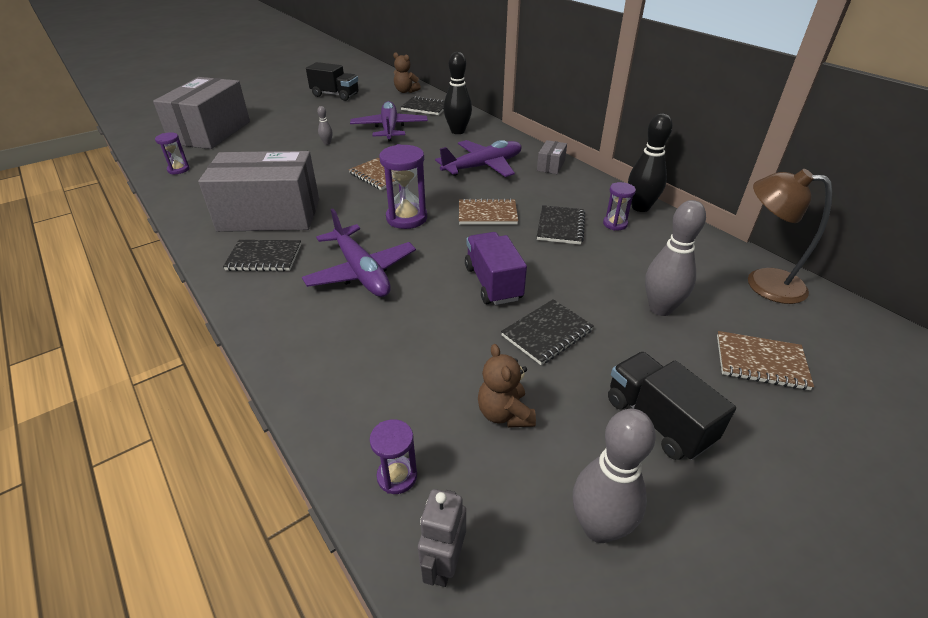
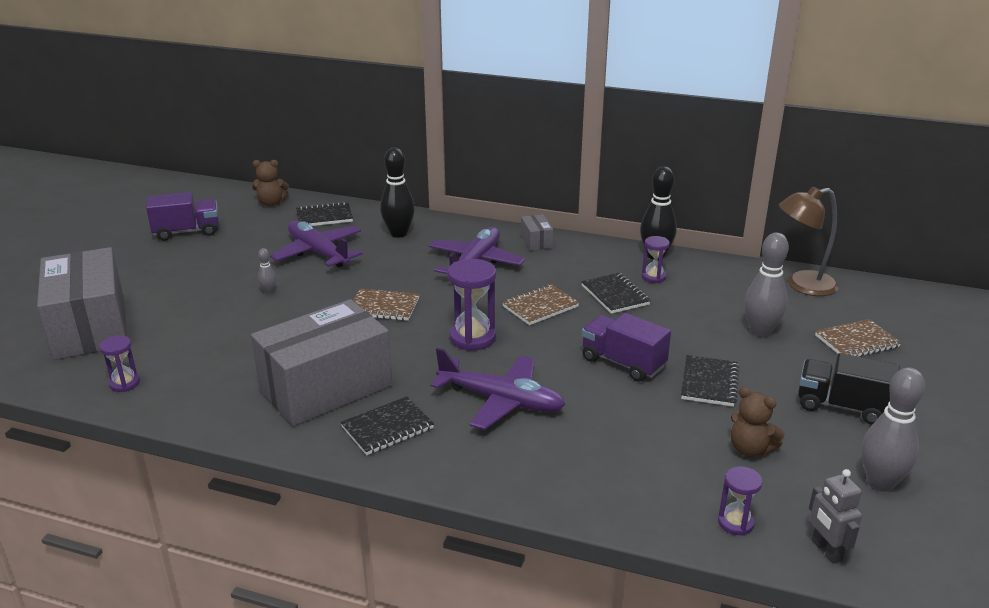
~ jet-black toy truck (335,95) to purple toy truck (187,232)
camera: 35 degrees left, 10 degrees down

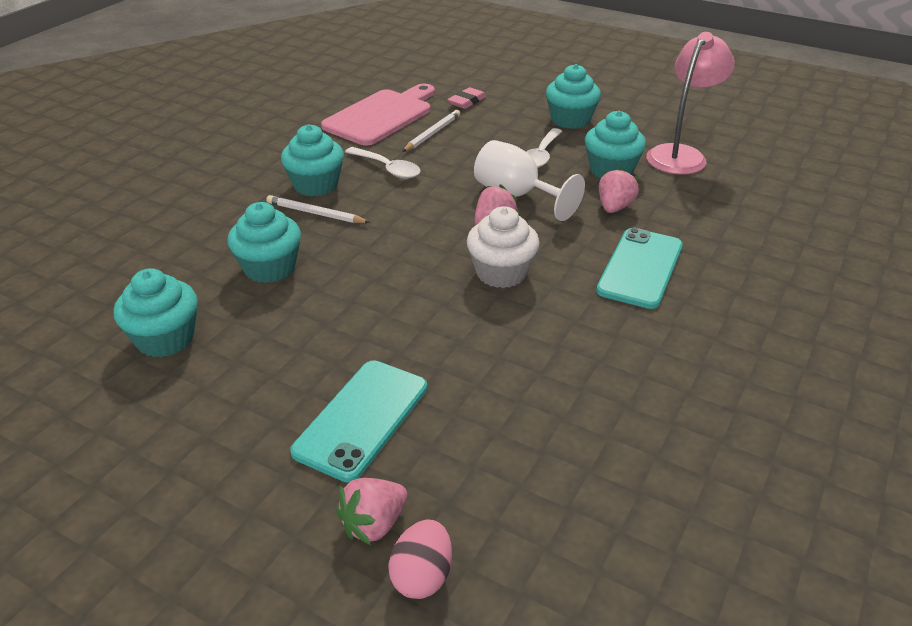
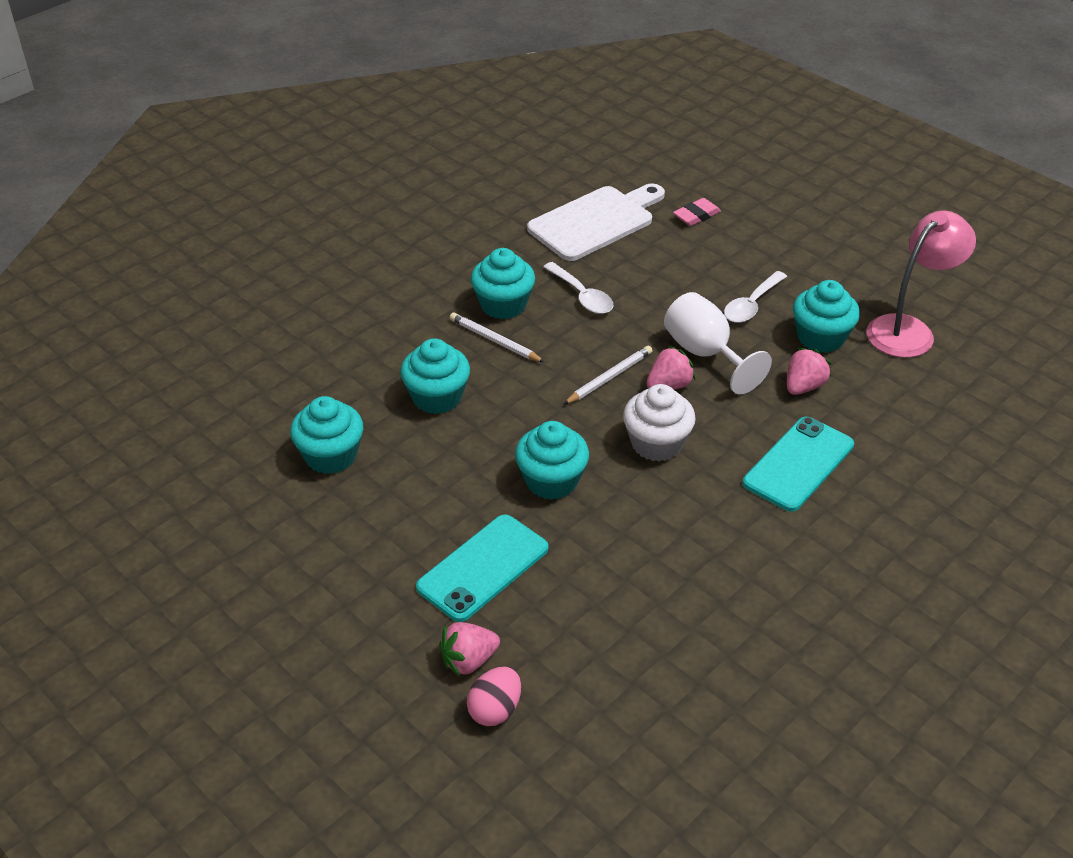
~ aqua cupcake (570,120) to (551,481)
~ rose-pink chopping board (381,116) to pure white chopping board (595,222)
~ pure white wooden pencil (432,133) to (609,377)
camera: 15 degrees right, 5 degrees up

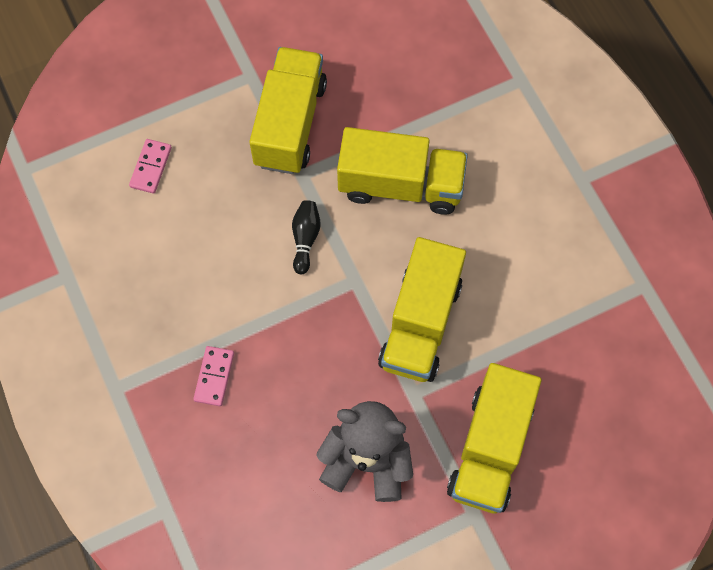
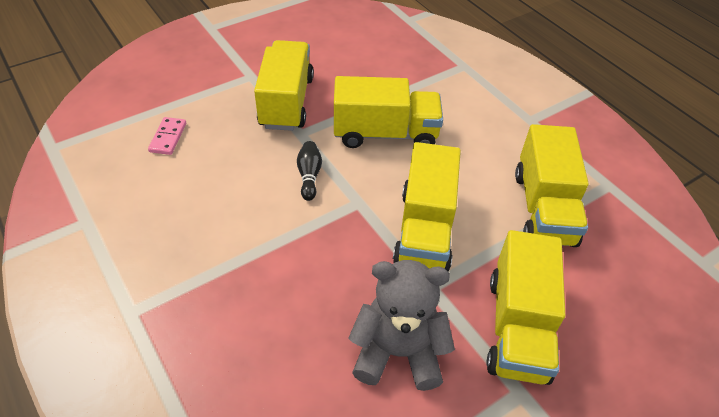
- rose-pink domino (214,377)
+ yellow toy truck (543,208)
camera: 10 degrees left, 20 degrees down

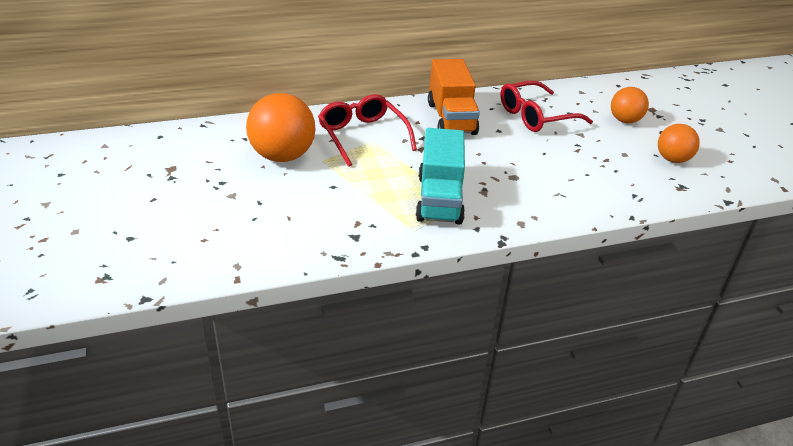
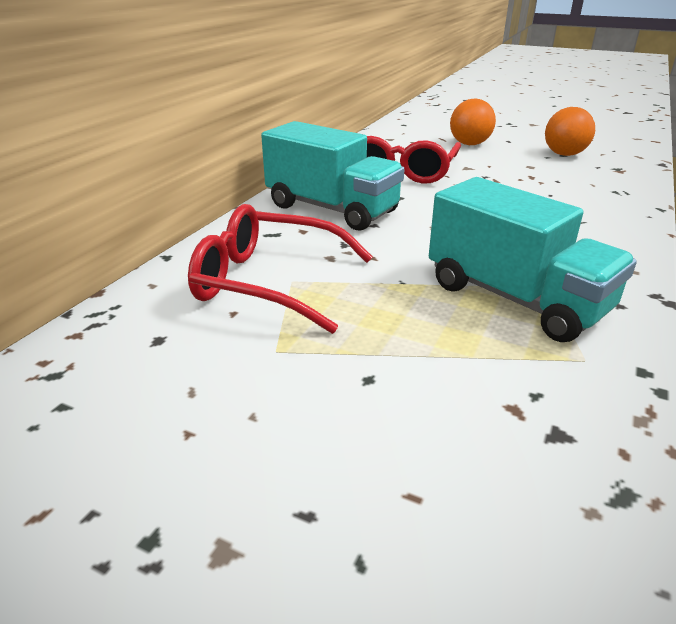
~ bright orange toy truck (451,118) to aqua toy truck (331,209)
- bright orange sphere (282,156)
camera: 45 degrees left, 5 degrees down

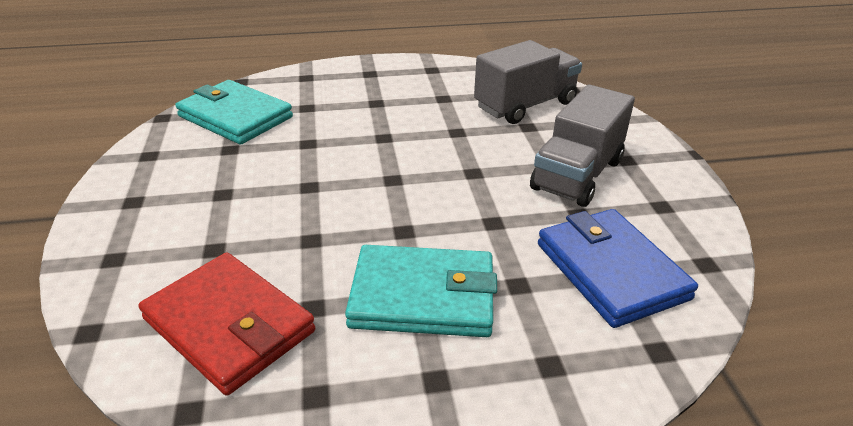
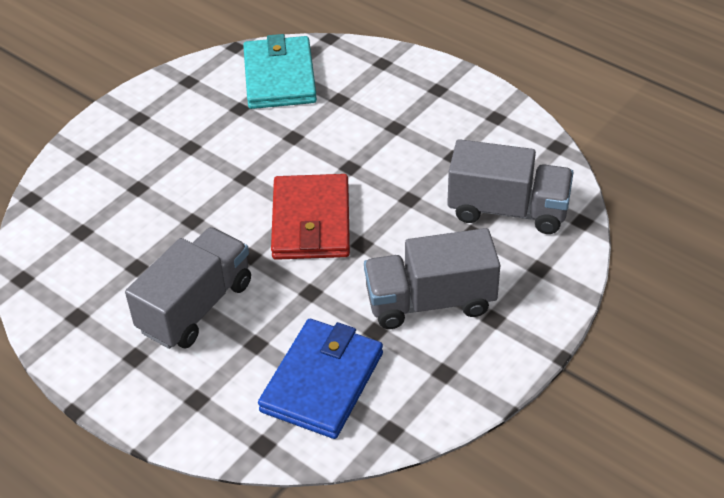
~ aqua billfold (423,296) to gray toy truck (196,307)
~ scarlet billfold (229,325) to (311,222)
camera: 50 degrees right, 10 degrees up

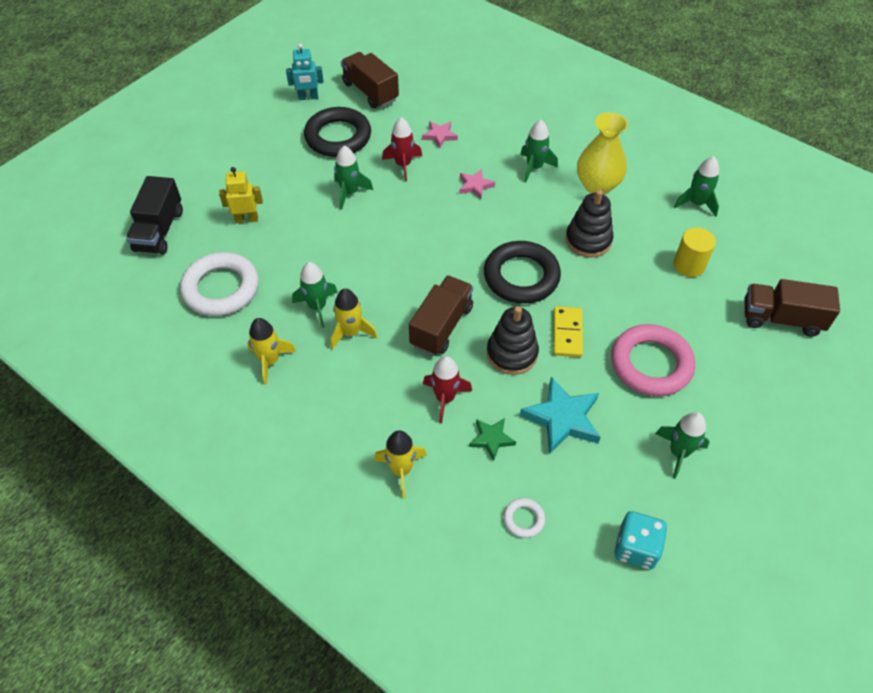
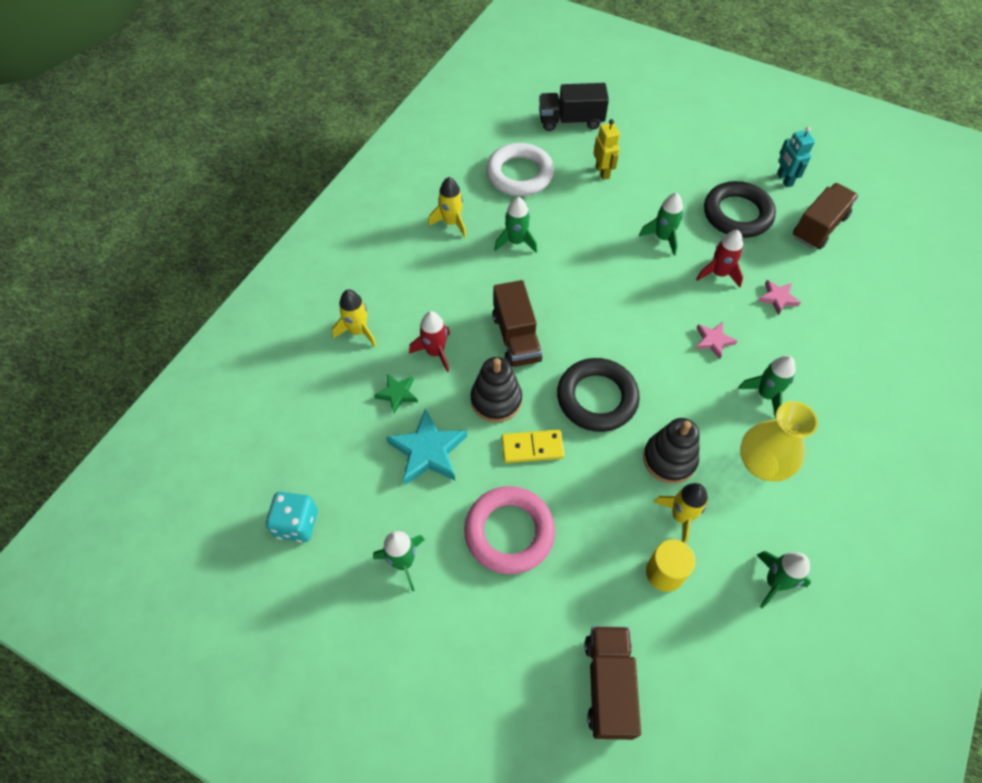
~ brown toy truck (441,326) = (516,338) 60 degrees clockwise
~ yellow rocket (351,332) to (681,516)
- pure white hoop (523,519)
camera: 80 degrees right, 5 degrees up

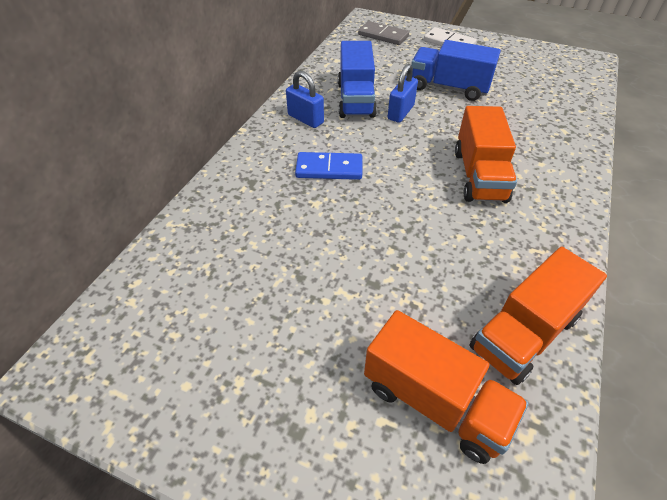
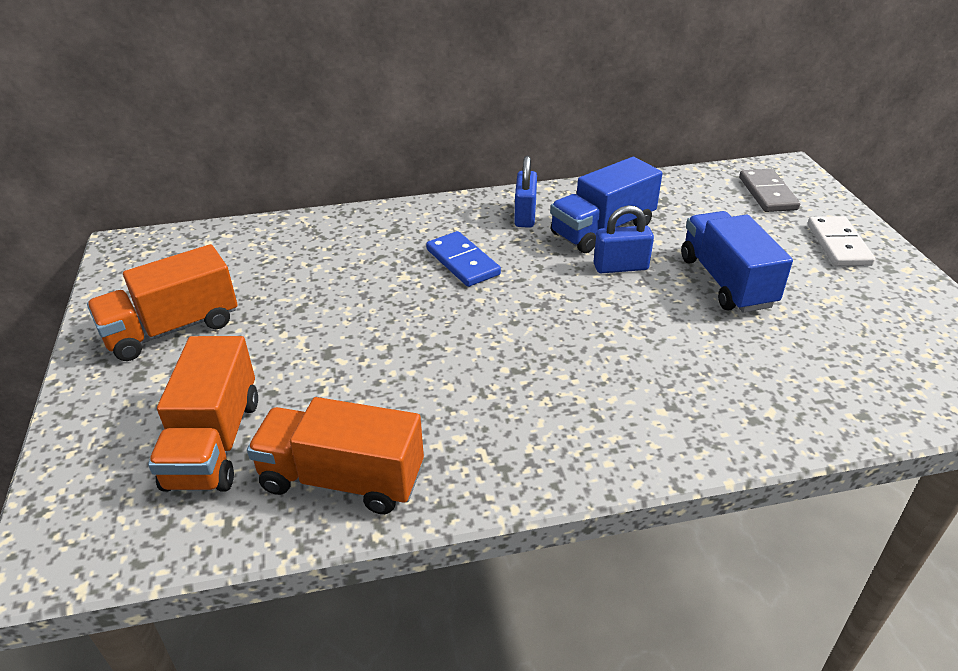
~ bright orange toy truck (479,175) to (173,329)
camera: 55 degrees right, 10 degrees down

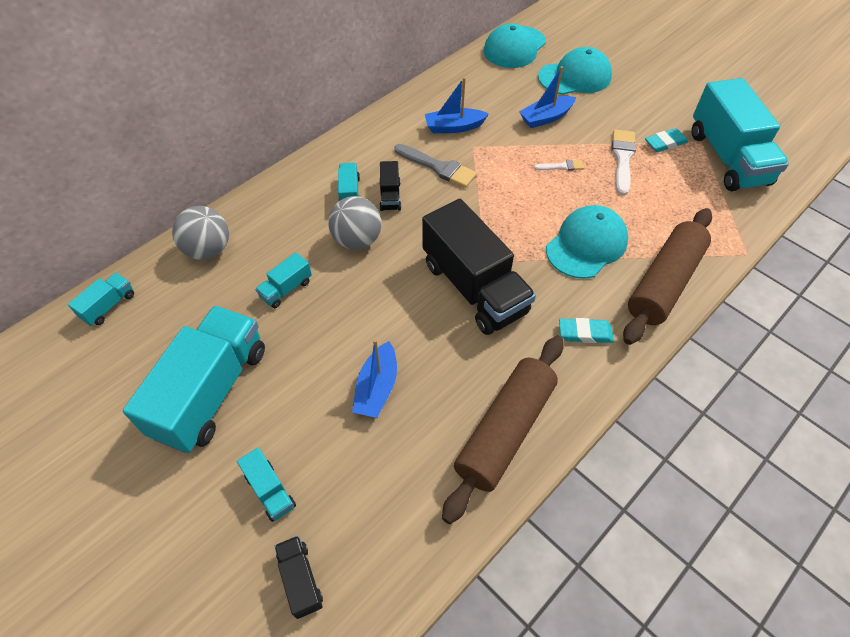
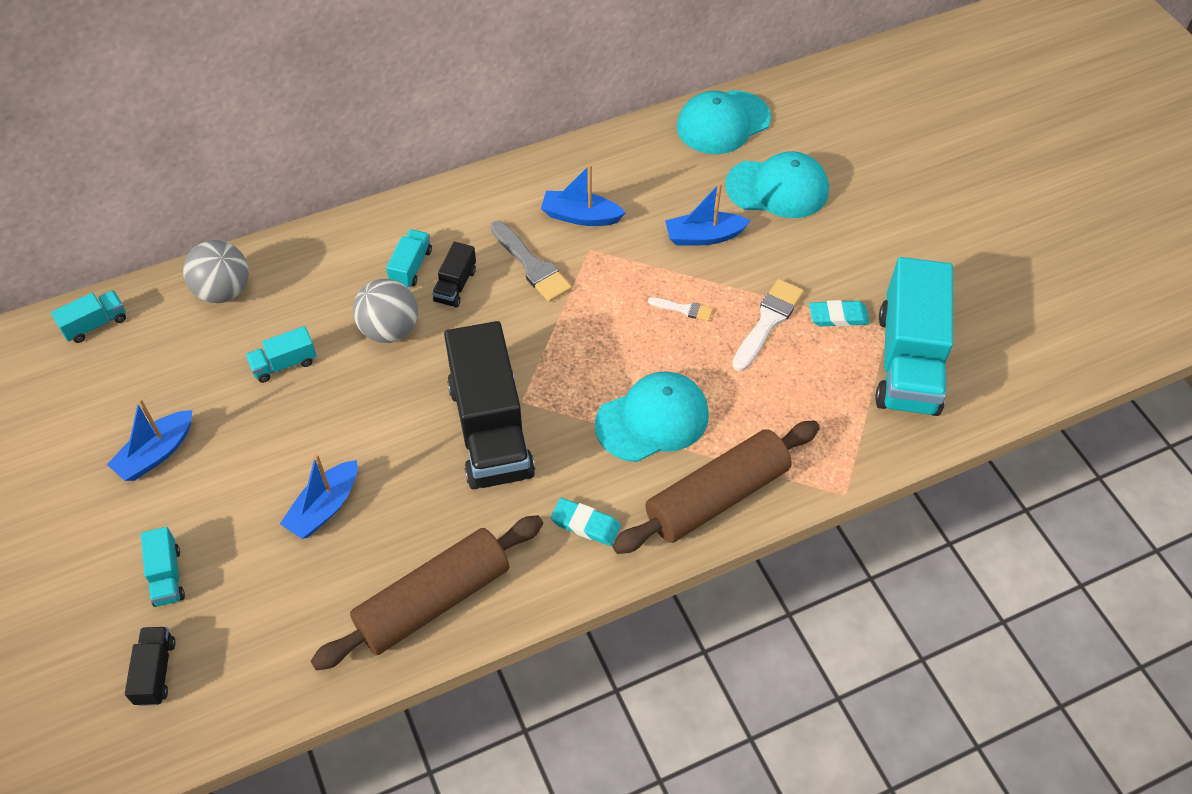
~ aqua toy truck (211,391) to cobalt sailboat (156,453)
camera: 20 degrees right, 0 degrees up

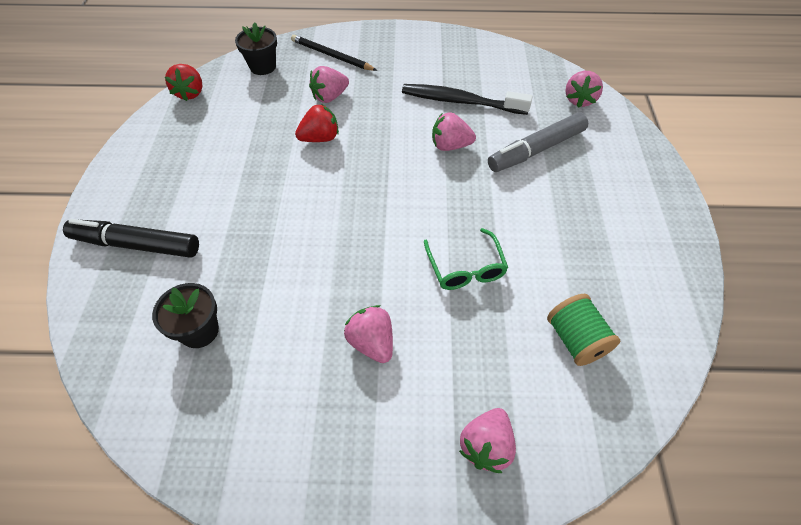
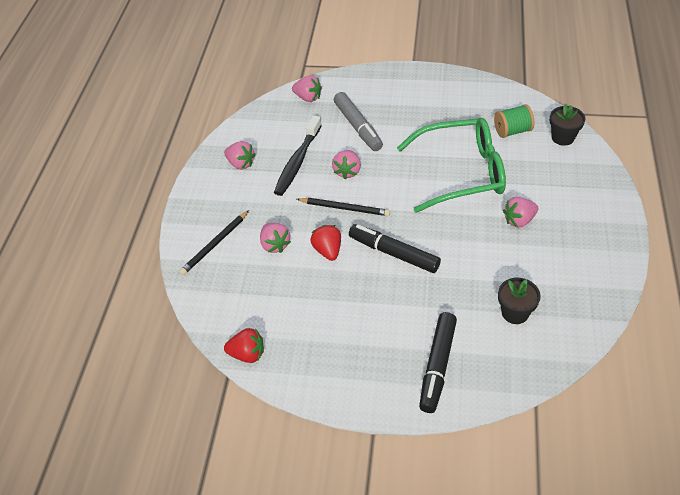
~ jet-black plant pot (263,67) to (562,137)
~ leaf-green eyeglasses (466,268) = (462,172) x2.10
~ rose-pink toy strawberry (486,446) to (241,164)
+ jet-black wooden pencil (345,208)
+ jet-black marker pen (394,253)
camera: 80 degrees left, 5 degrees down

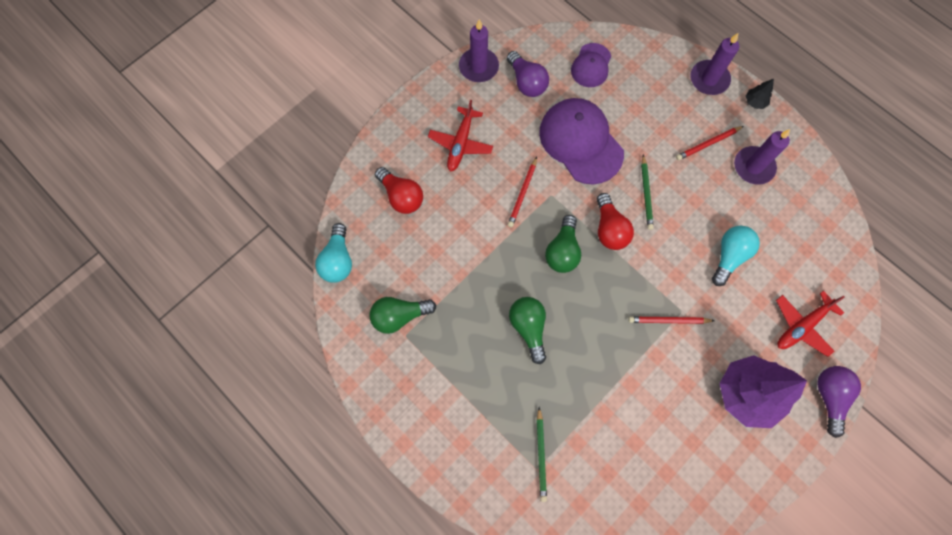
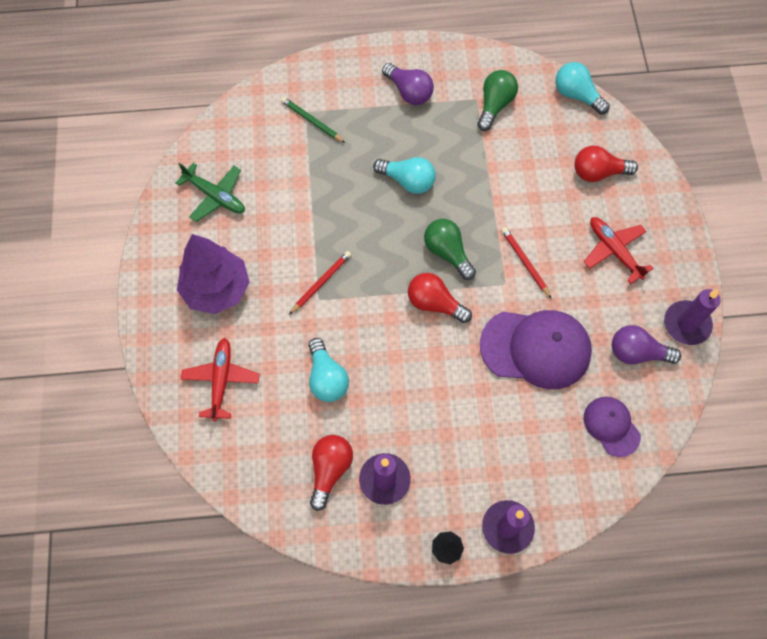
- scarlet wooden pencil (708,144)
- leaf-green wooden pencil (646,194)
~ leaf-green lightbulb (528,328) to aqua lightbulb (408,181)
~ purple lightbulb (829,397) to (409,92)
+ leaf-green plane (215,196)
+ scarlet lightbulb (330,470)
camera: 130 degrees right, 5 degrees down

